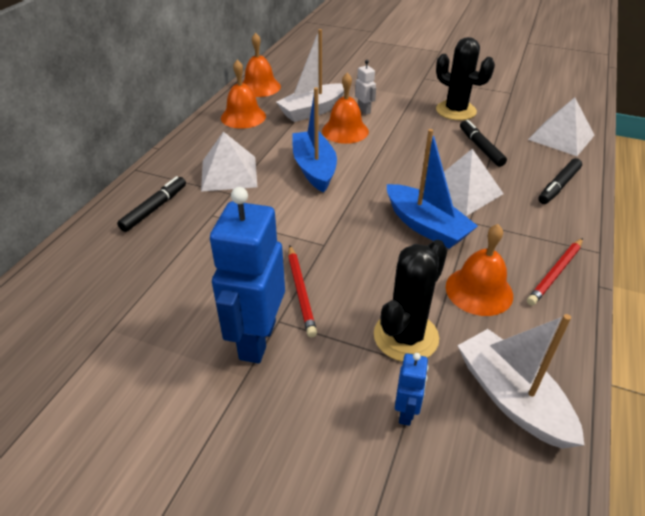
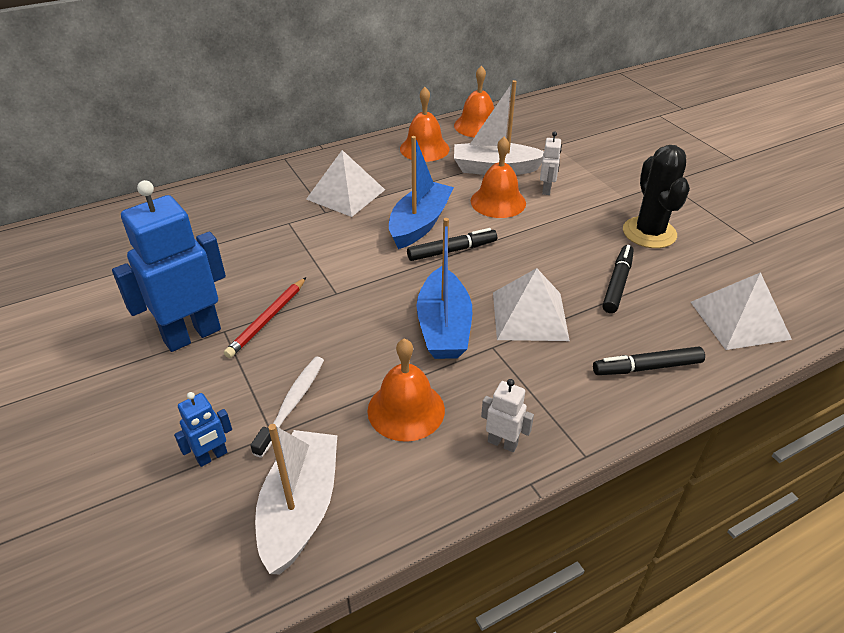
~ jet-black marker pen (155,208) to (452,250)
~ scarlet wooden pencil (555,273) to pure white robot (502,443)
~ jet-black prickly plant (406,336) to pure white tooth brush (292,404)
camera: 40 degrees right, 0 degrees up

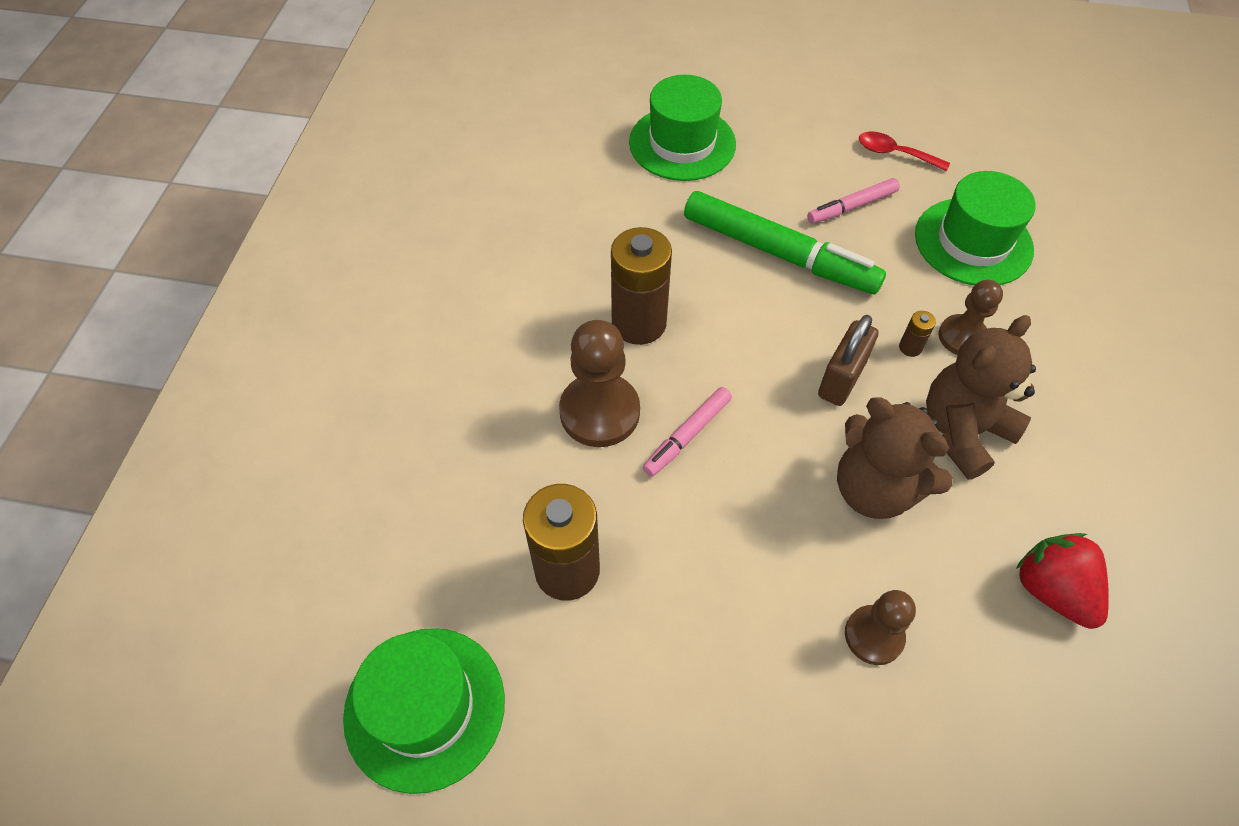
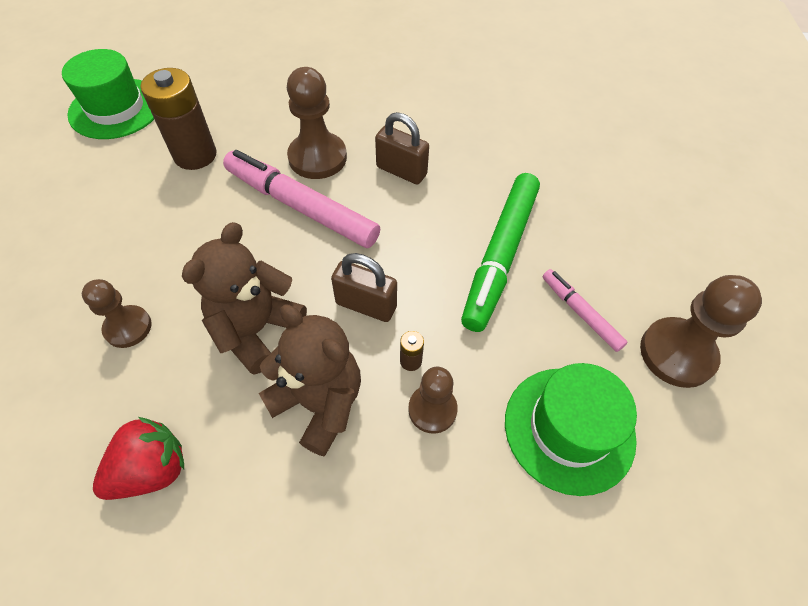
- leaf-green top hat (682,143)
~ scarlet spoon (894,153) to brown chess pawn (677,353)
~ brown battery (639,323) to brown small lock (401,171)
~ rose-pink marker pen (687,435) = (301,206) x1.95
camera: 80 degrees right, 0 degrees up

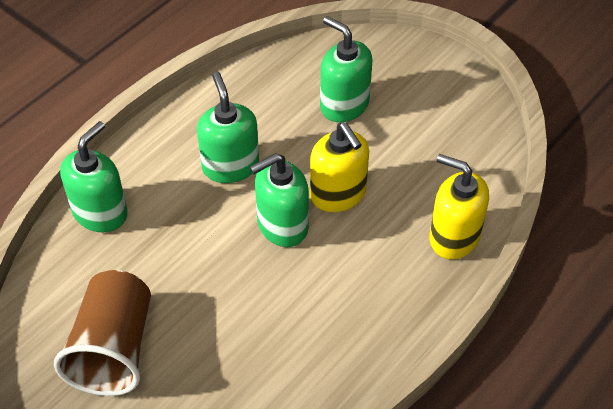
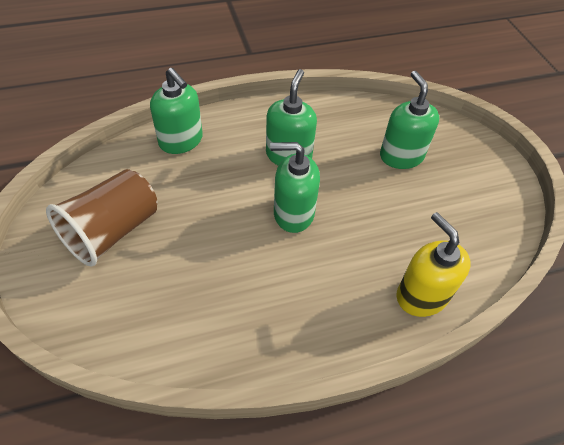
~ leaf-green soap pump (100,212) = (181,141) 75 degrees clockwise
- yellow soap pump (338,194)
camera: 30 degrees right, 0 degrees up

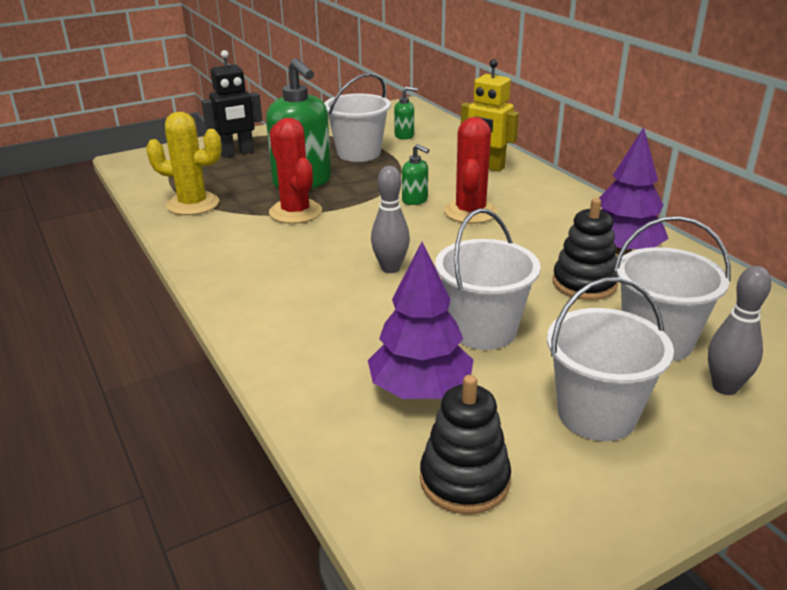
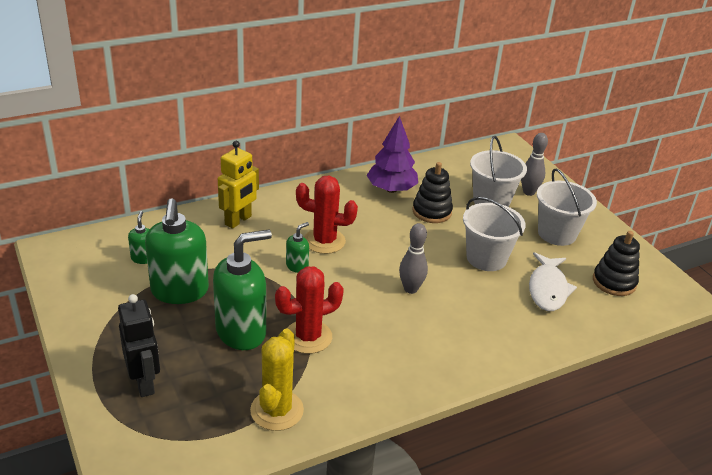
~ pure white bucket (359,153) to leaf-green soap pump (180,291)
~ purple fir tree (420,390) to pure white toy fish (548,289)
camera: 90 degrees left, 5 degrees up

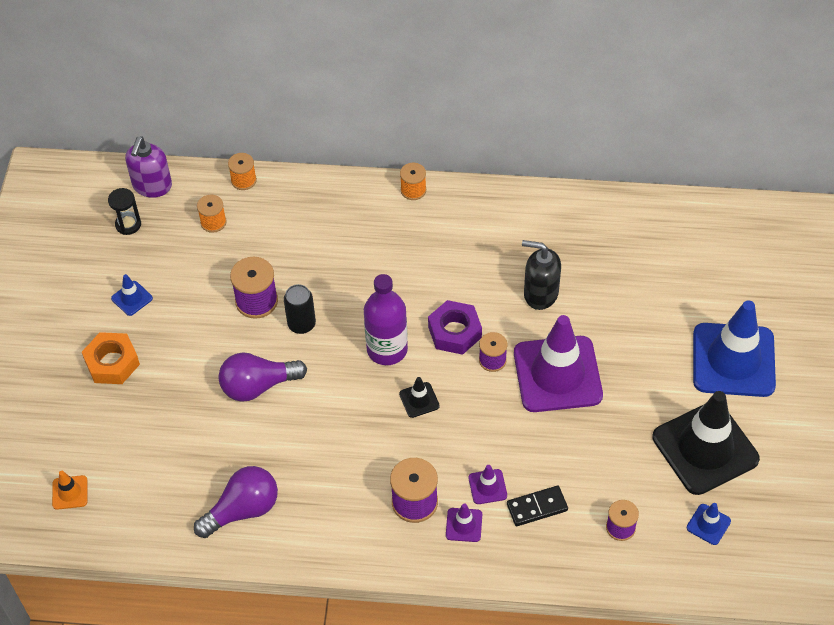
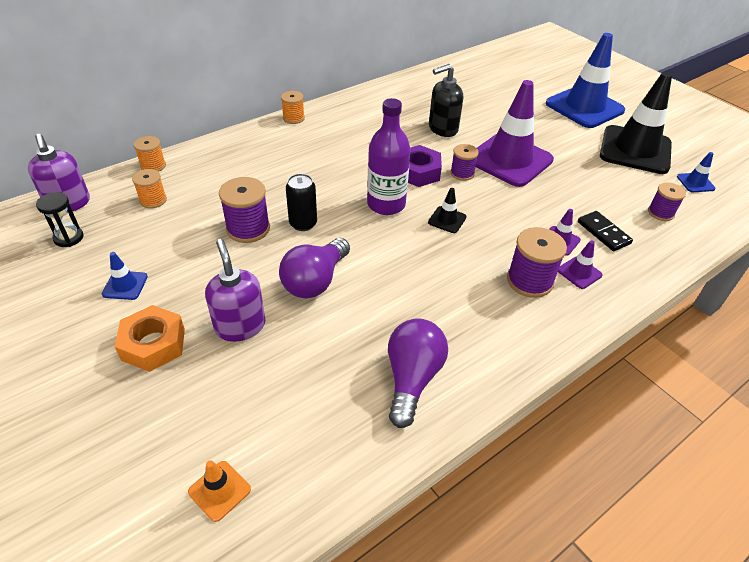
~ jet-black domino (537,507) = (603,233) 60 degrees counterclockwise
+ purple soap pump (240,326)
camera: 45 degrees left, 10 degrees down

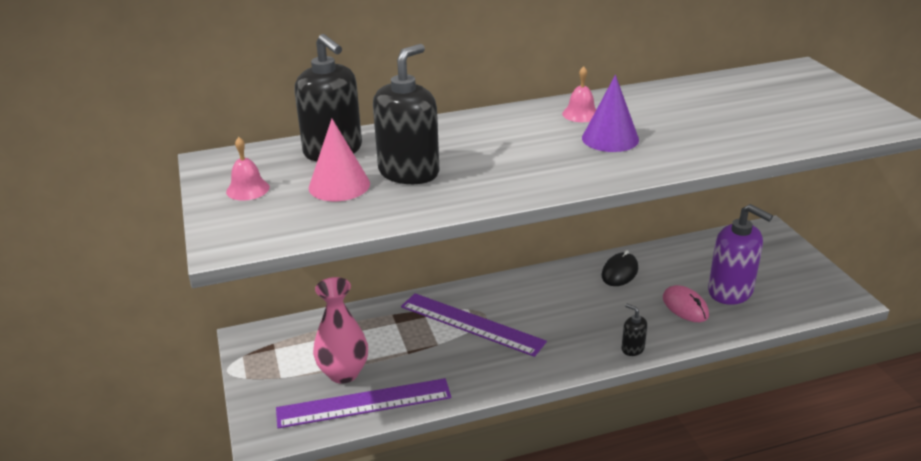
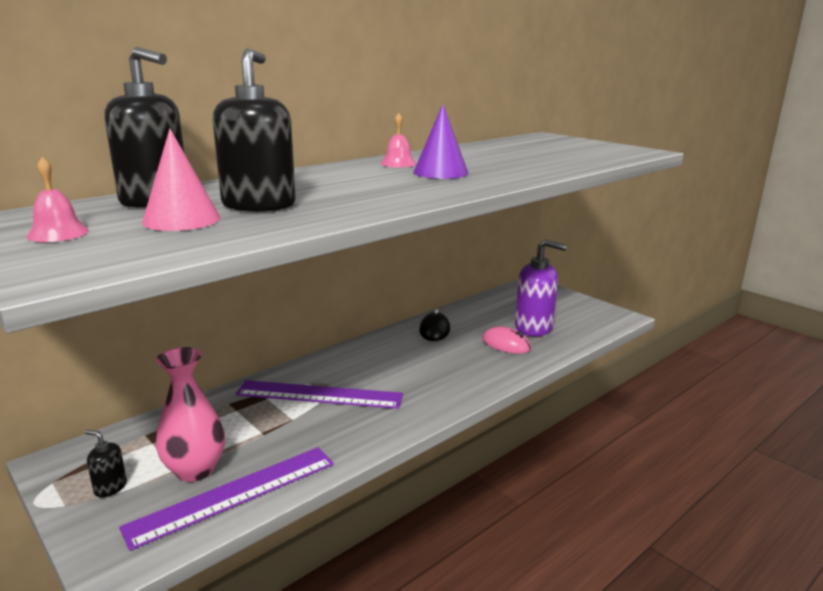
~ jet-black soap pump (632,349) to (110,487)
camera: 25 degrees left, 10 degrees down

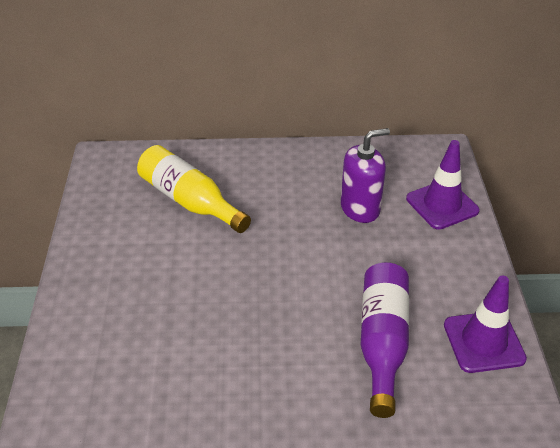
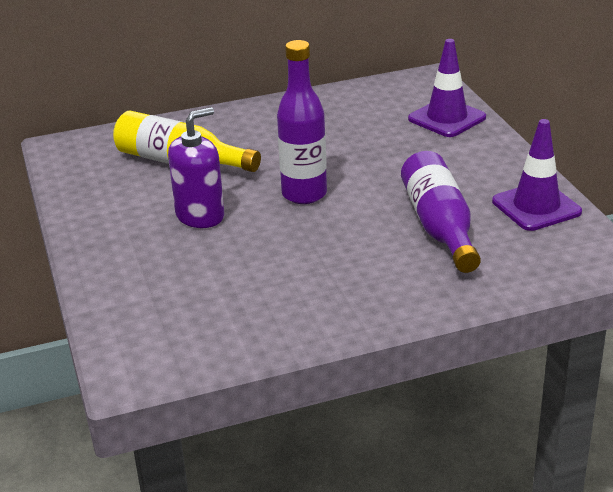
~ purple soap pump (360,208) to (200,216)
+ purple flask (304,194)
camera: 15 degrees left, 10 degrees down

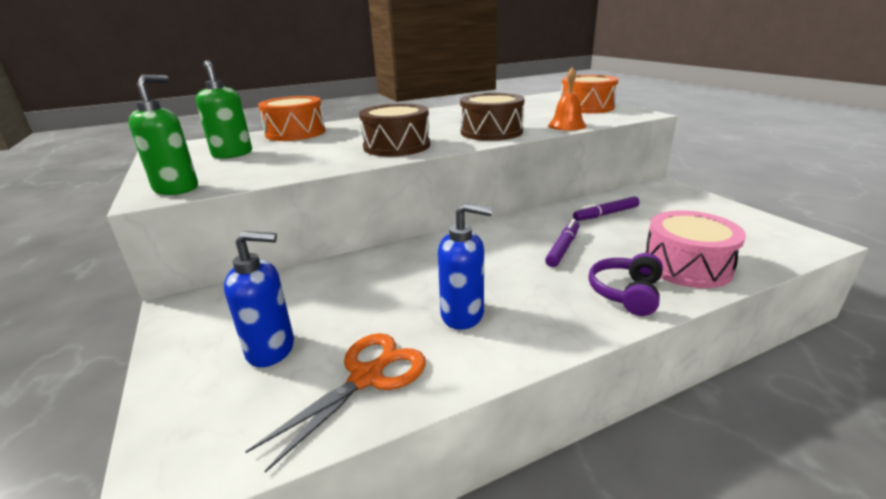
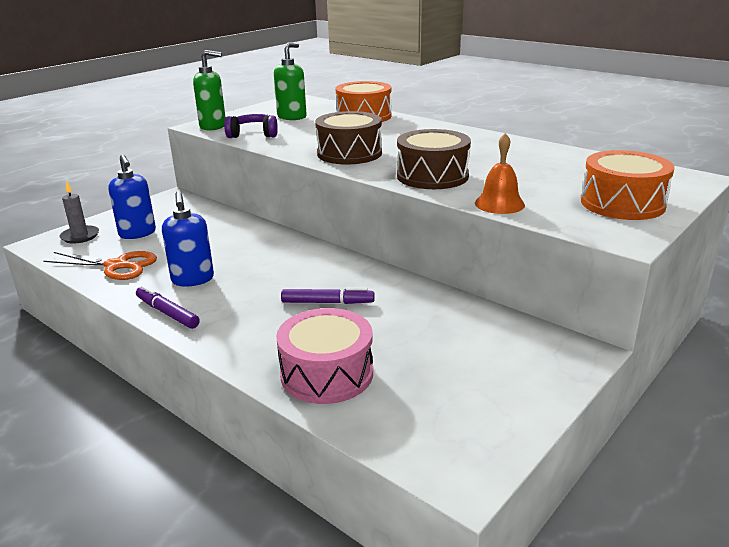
~ purple marker pen (606,214) to (167,313)
~ purple over-ear headphones (626,293) to (253,134)
+ gray wax candle (80,236)
camera: 65 degrees right, 0 degrees up

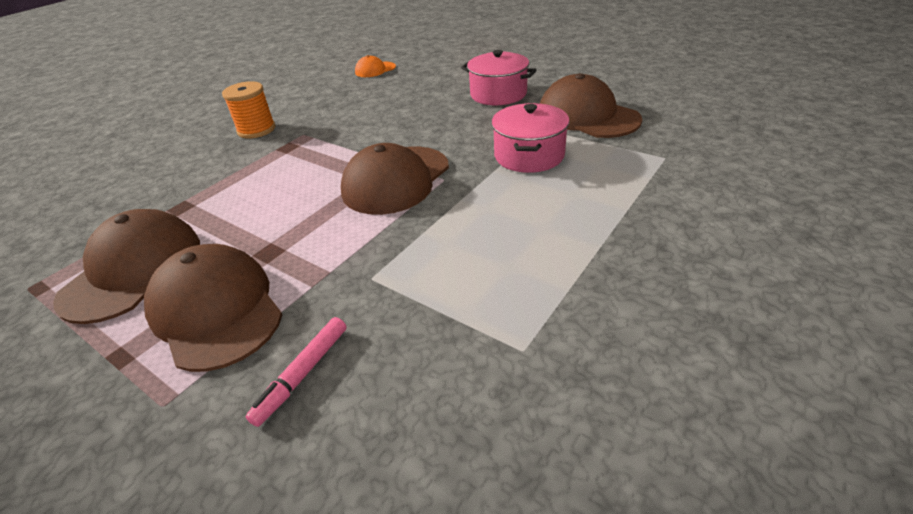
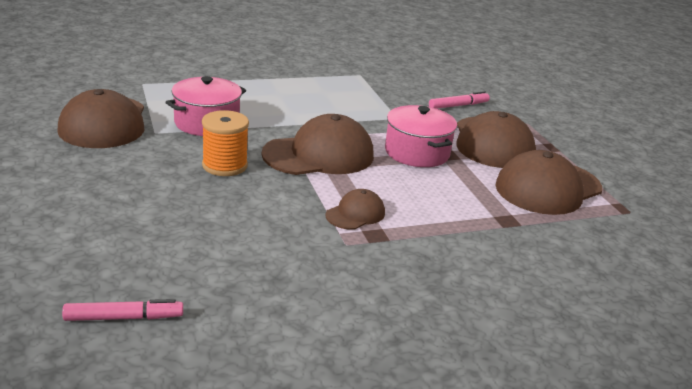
~ rose-pink stockpot (498,94) to (417,152)
~ bright orange peaked cap (375,70) to rose-pink marker pen (124,318)
~ bright orange spool (256,130) to (225,165)
+ brown peaked cap (355,214)
camera: 150 degrees left, 10 degrees down

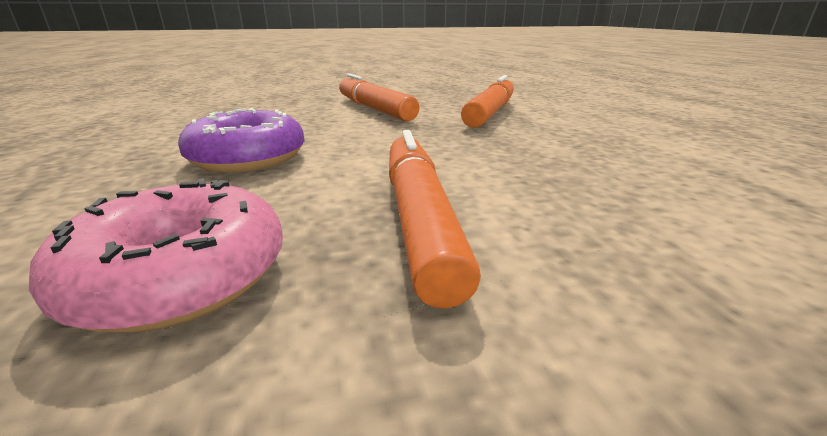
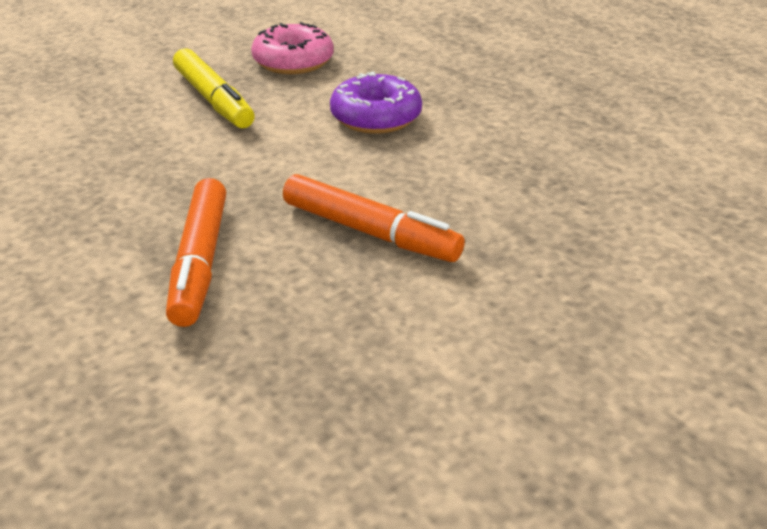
~ bright orange marker pen (419,220) to yellow marker pen (213,99)
camera: 155 degrees right, 10 degrees up

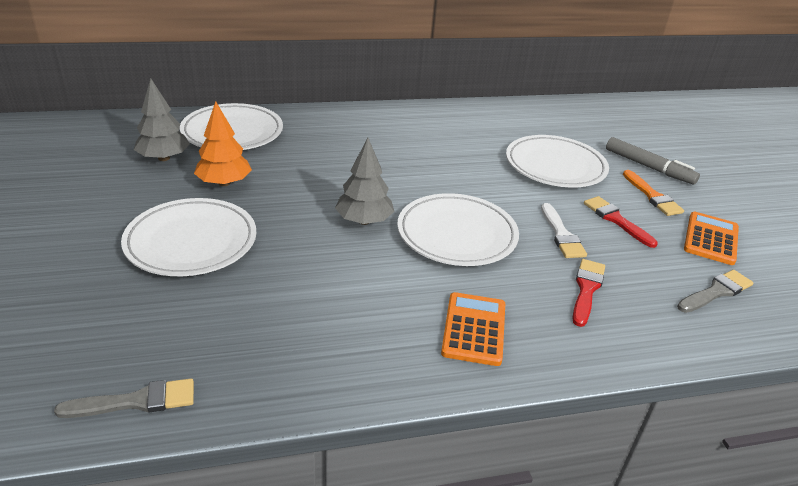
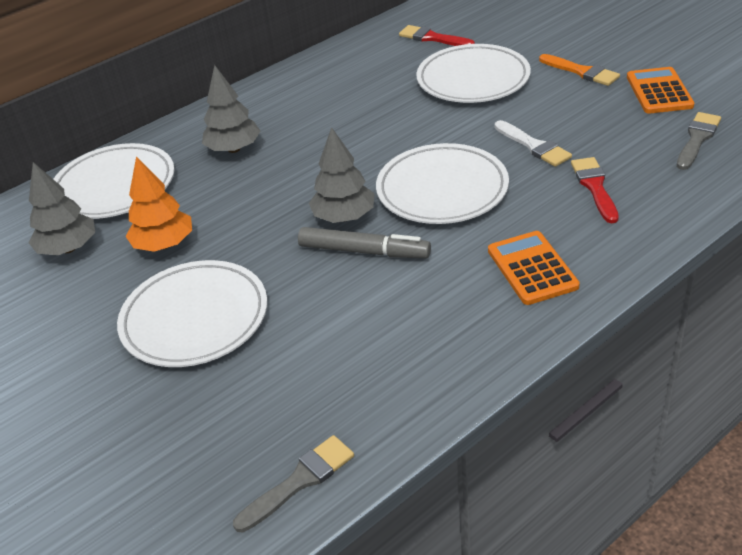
~ gray marker pen (648,167) to (364,251)
~ scarlet brush (616,220) to (432,38)
+ gray fir tree (234,149)
camera: 20 degrees left, 5 degrees up

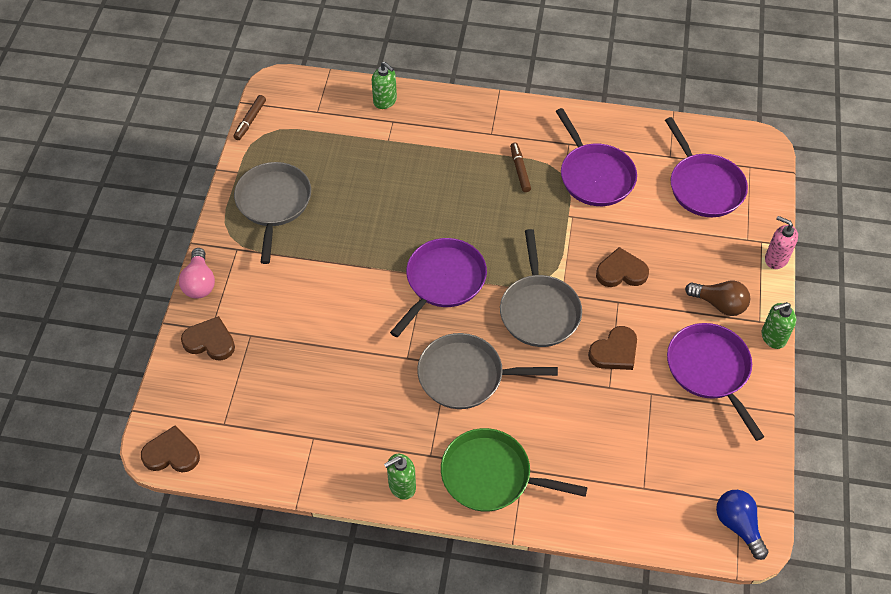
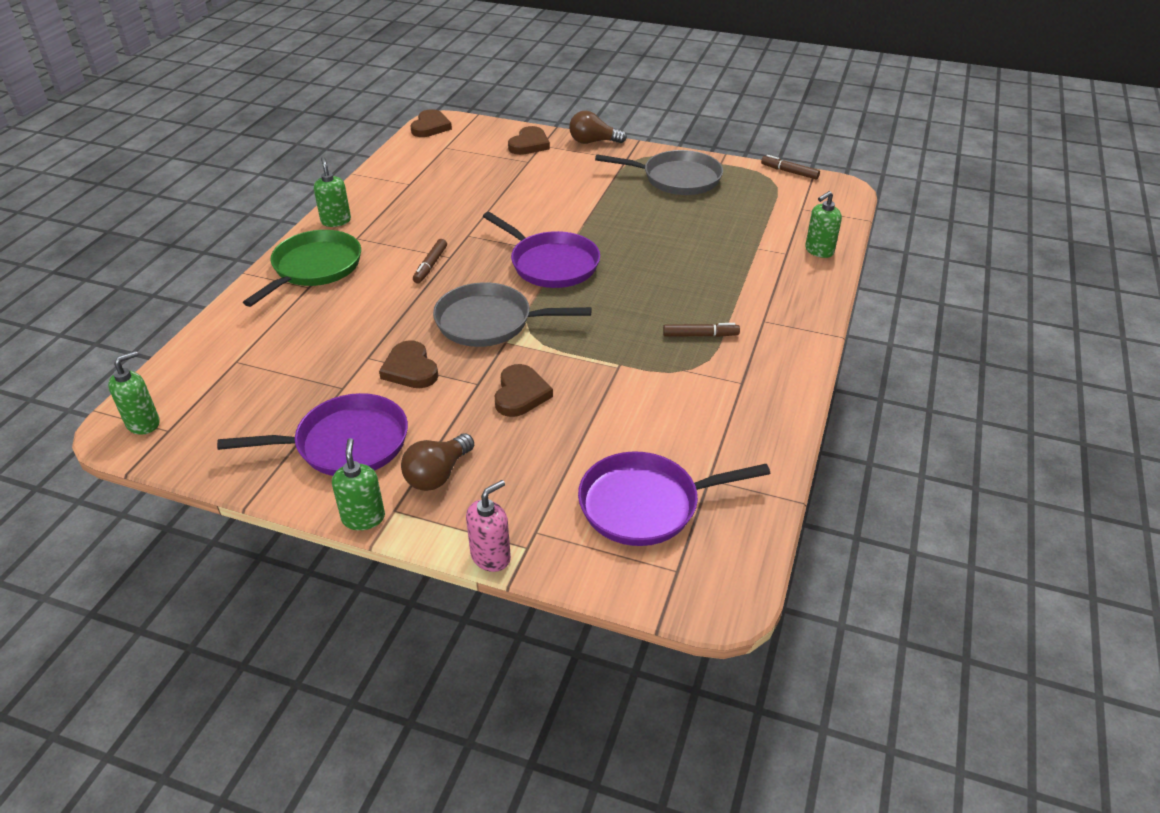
- purple skillet (595,176)
~ rose-pink lightbulb (199,282) to brown lightbulb (593,142)
~ gray skillet (465,376) to brown marker pen (430,265)
~ cobalt lightbulb (738,525) to leaf-green soap pump (143,423)
camera: 100 degrees right, 15 degrees down

